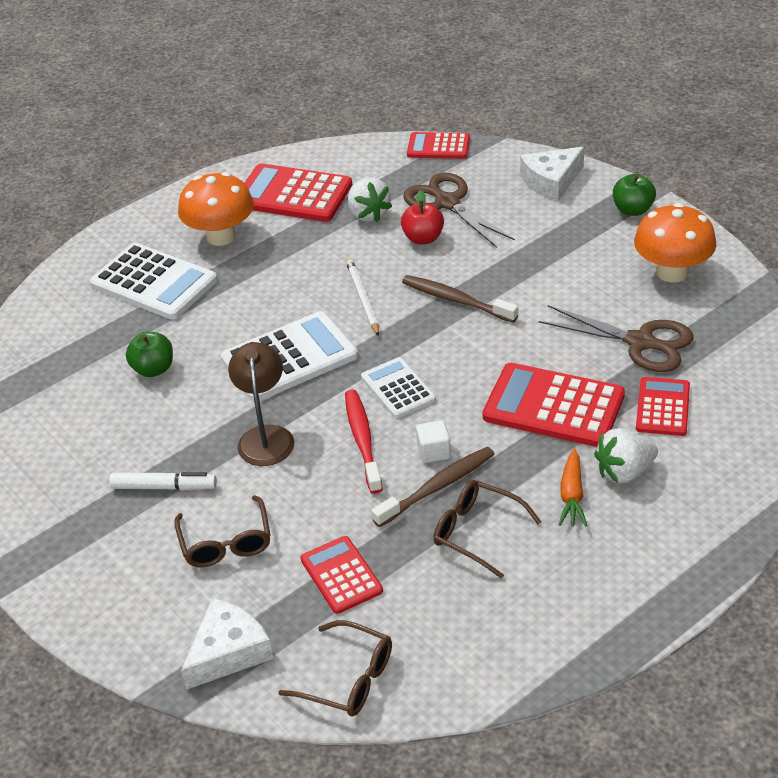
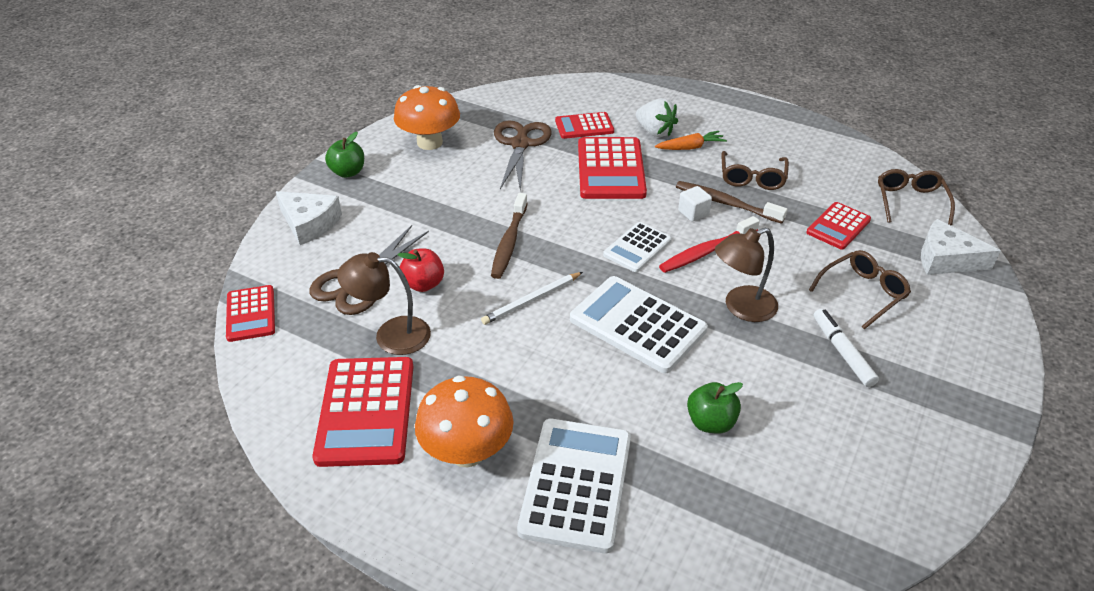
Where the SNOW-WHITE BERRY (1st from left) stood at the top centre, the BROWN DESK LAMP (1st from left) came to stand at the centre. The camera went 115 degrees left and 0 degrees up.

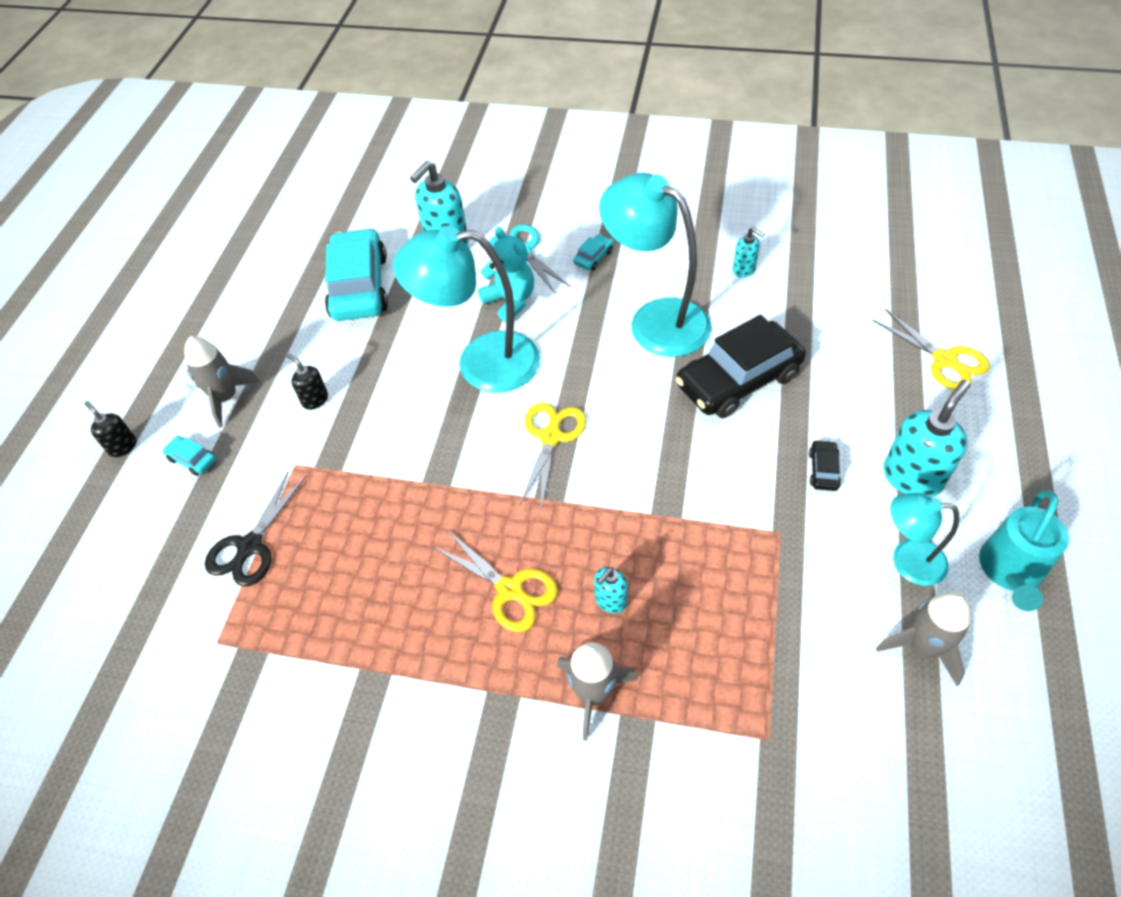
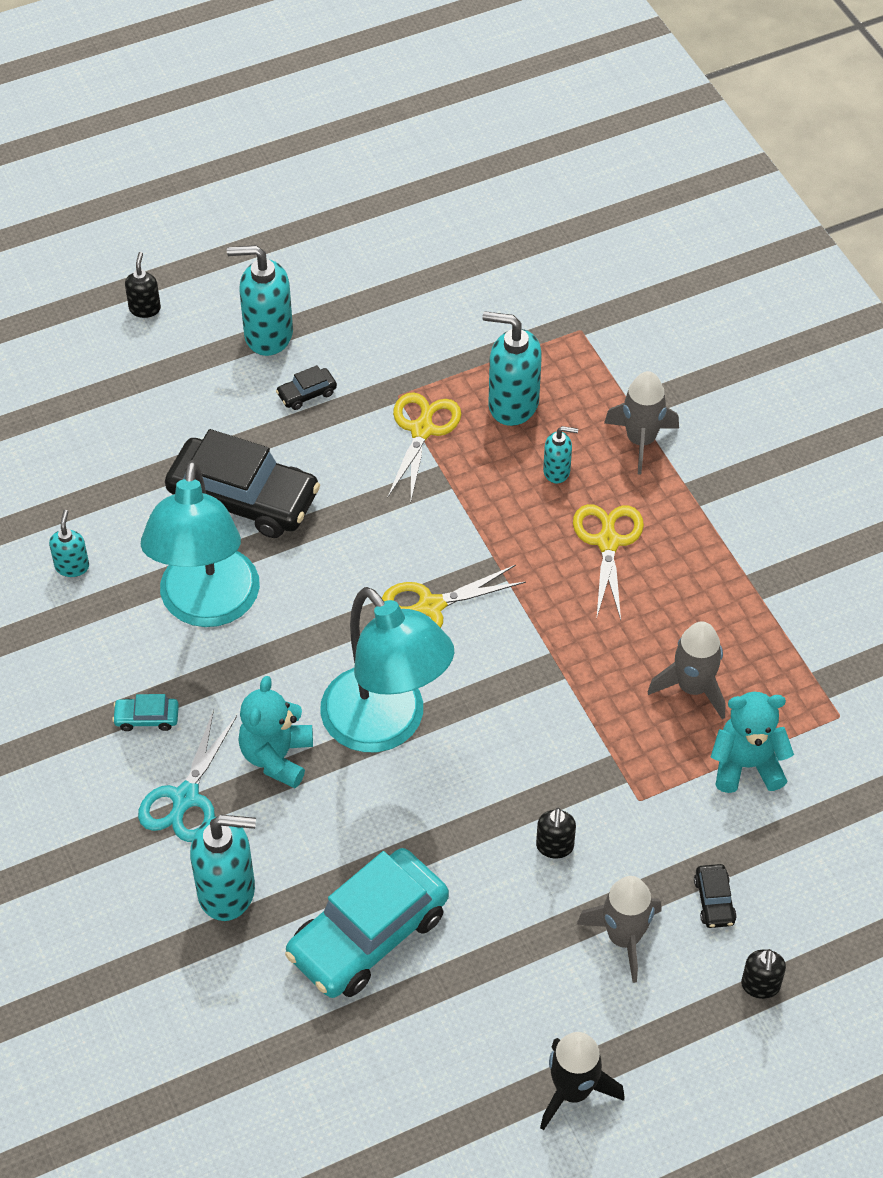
What was the AQUA AUTOMOBILE (1st from left) at the middle left turned into the JET-BLACK AUTOMOBILE (3rd from left) at the bottom right. Where the JET-BLACK PAIR OF SCISSORS stood at the middle left, the AQUA TEDDY BEAR (2nd from left) came to stand at the middle right. The BRIGHT YELLOW PAIR OF SCISSORS (3rd from left in the first image) ended up elsewhere, having gone from the middle right to the centre. The ASH-GREY TOY ROCKET (3rd from left) ended up elsewhere, having gone from the bottom right to the middle right. The second view lost the AQUA DESK LAMP (3rd from left) at the middle right. The second view lost the AQUA SPRINKLING CAN at the middle right. The second view gained the JET-BLACK SOAP DISPENSER (1st from left) at the top left. The second view gained the AQUA SOAP DISPENSER (4th from left) at the top centre. The second view gained the JET-BLACK TOY ROCKET at the bottom centre. The camera went 130 degrees left and 0 degrees up.

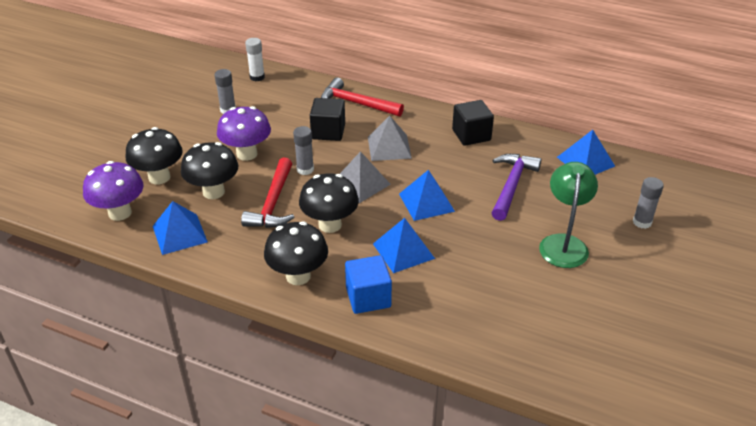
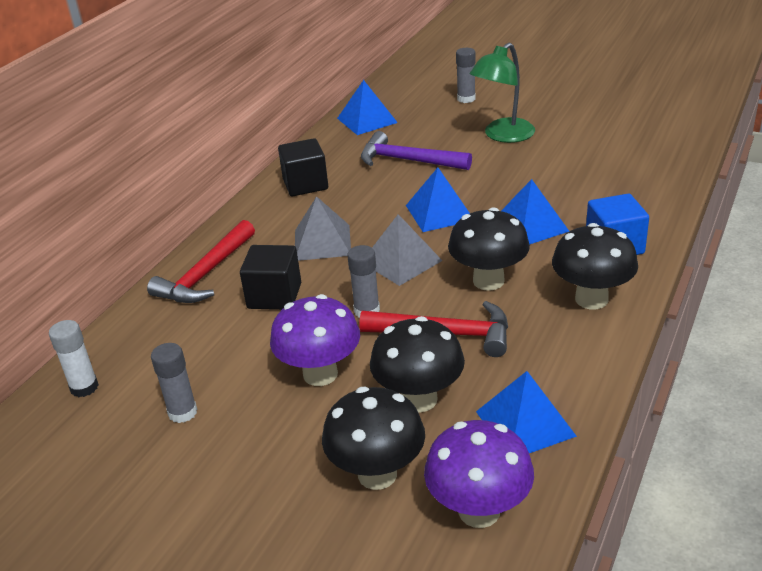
The GREEN DESK LAMP at the middle right ended up facing another way, 60 degrees counterclockwise from before. The camera went 85 degrees left and 5 degrees down.

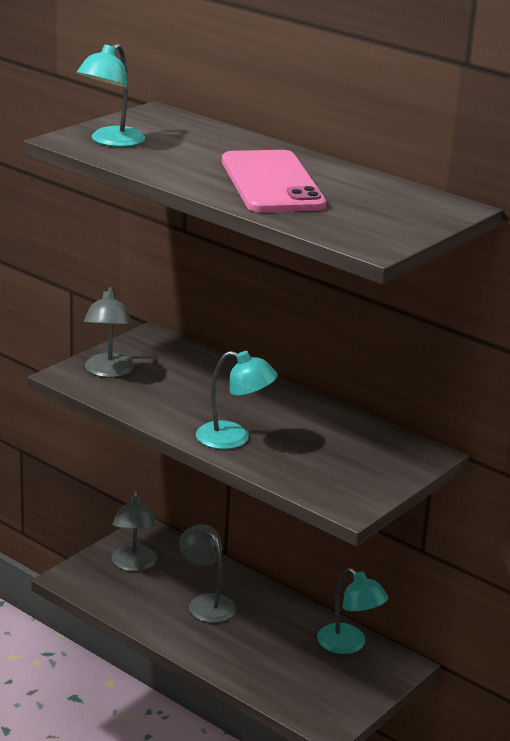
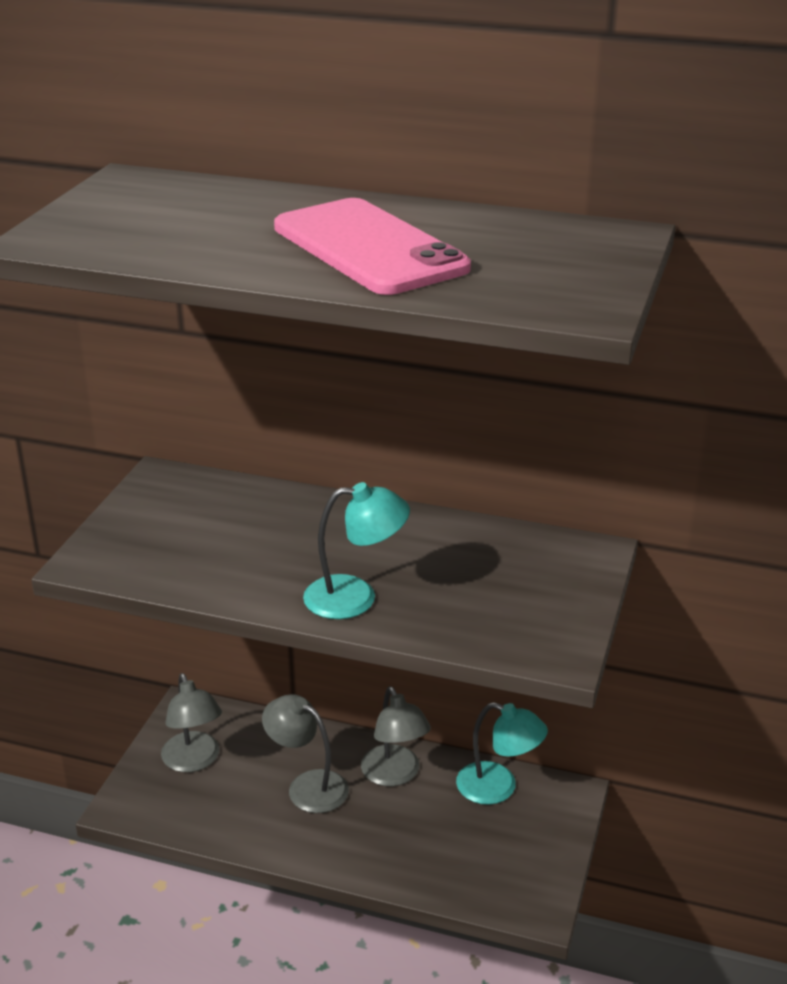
The second view lost the AQUA DESK LAMP (1st from left) at the top left. The ASH-GREY DESK LAMP (1st from left in the first image) ended up elsewhere, having gone from the middle left to the bottom centre. The camera went 20 degrees left and 5 degrees up.

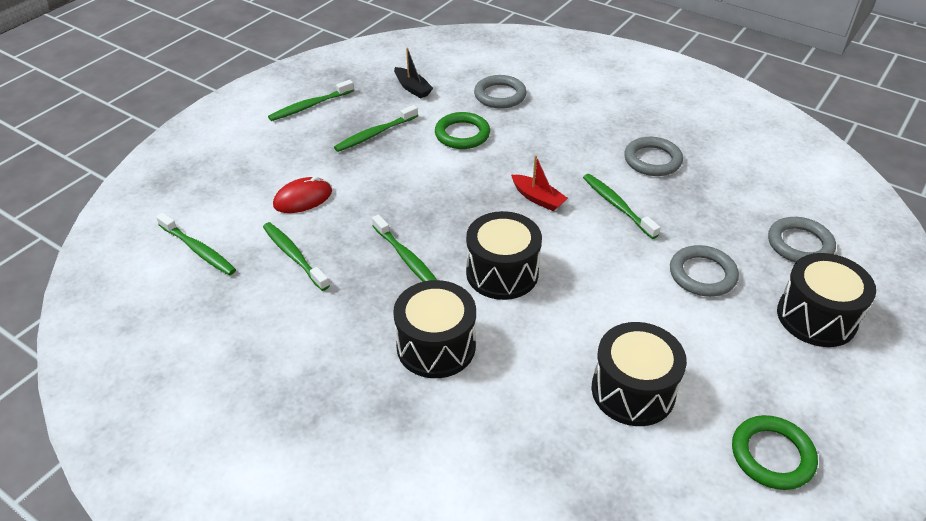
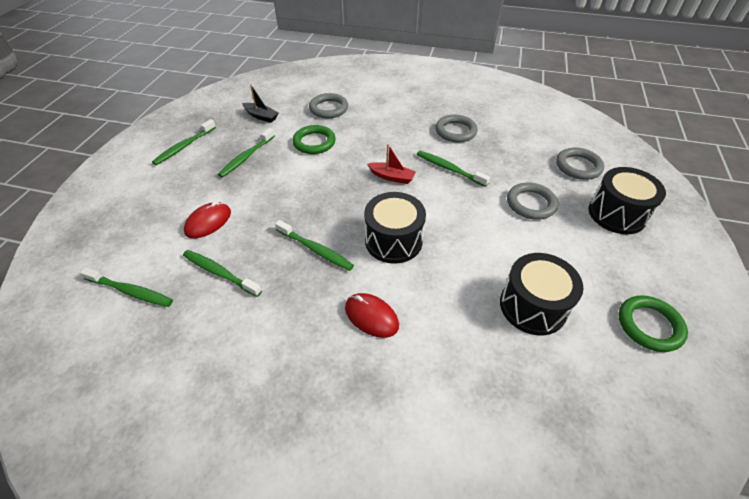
Where the JET-BLACK SNARE DRUM (1st from left) stood at the centre, the CRIMSON PC MOUSE (2nd from left) came to stand at the centre. The camera went 20 degrees left and 5 degrees up.

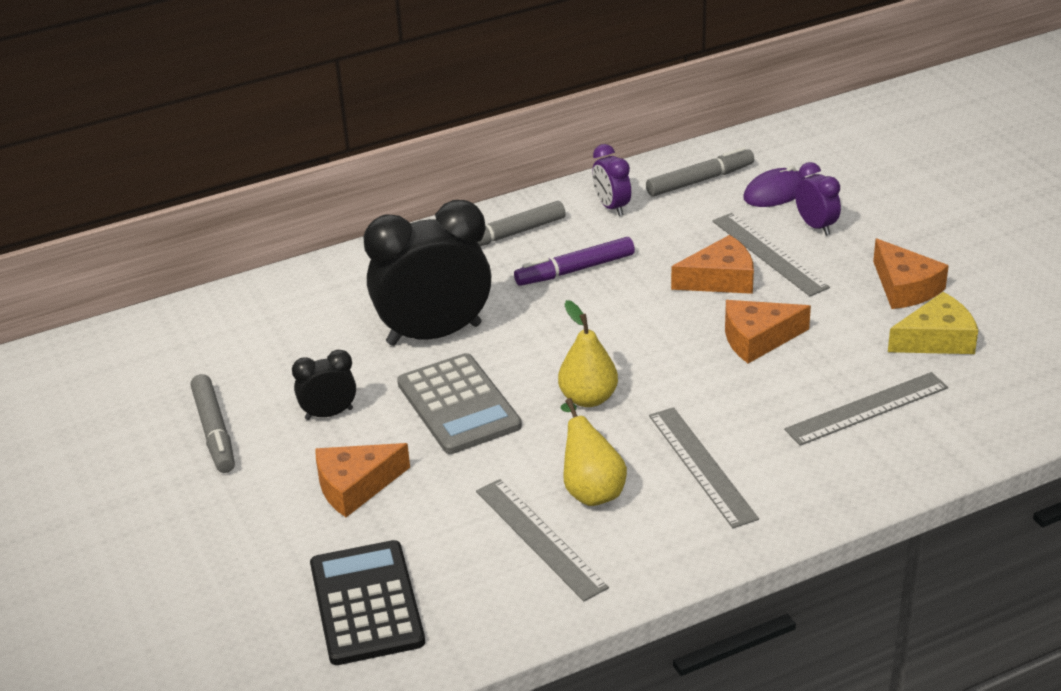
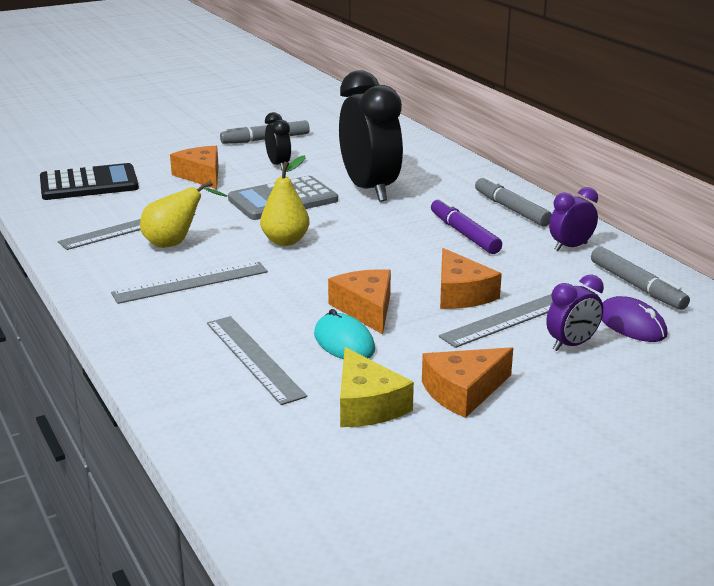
The second view gained the AQUA PC MOUSE at the centre. The camera went 85 degrees right and 10 degrees down.

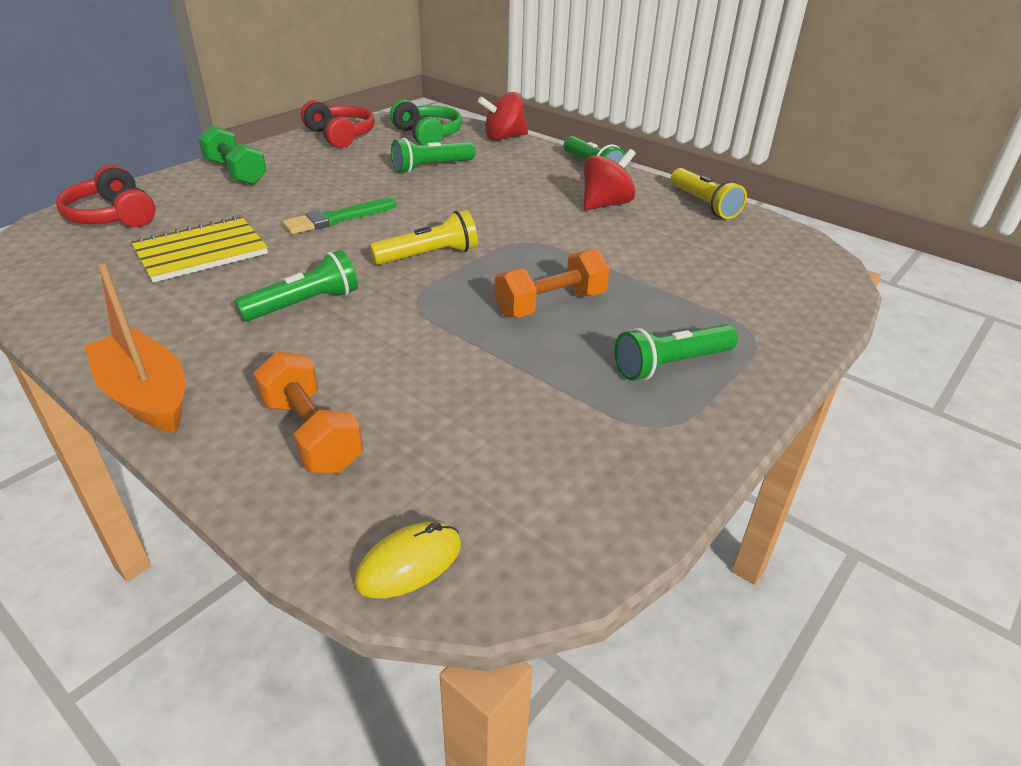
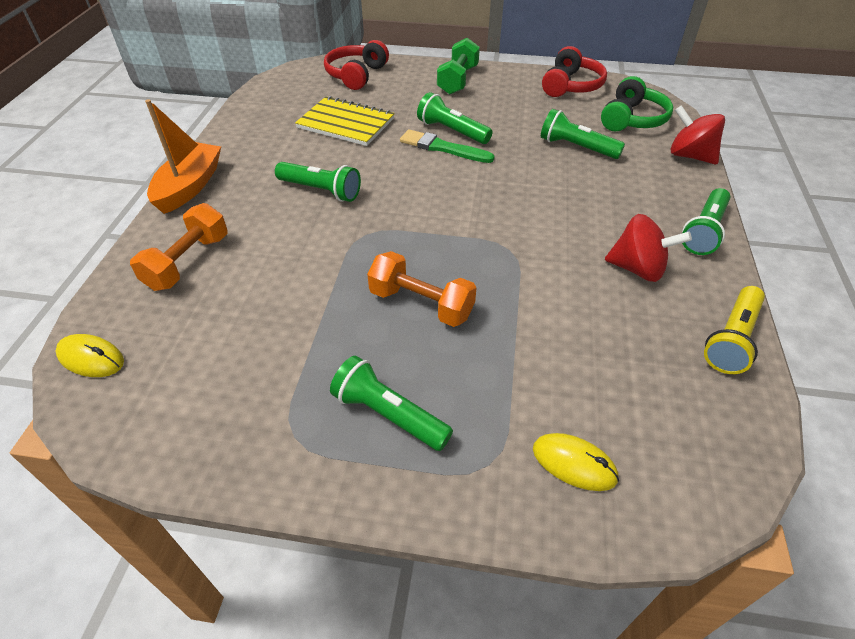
The second view lost the BRIGHT YELLOW FLASHLIGHT (1st from left) at the top centre. The second view gained the GREEN FLASHLIGHT (3rd from left) at the top centre. The second view gained the BRIGHT YELLOW PC MOUSE (2nd from left) at the bottom right. The camera went 60 degrees right and 10 degrees up.

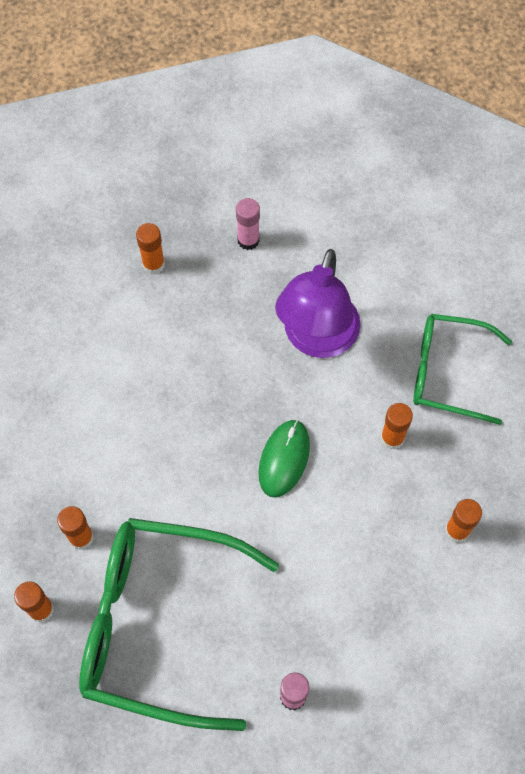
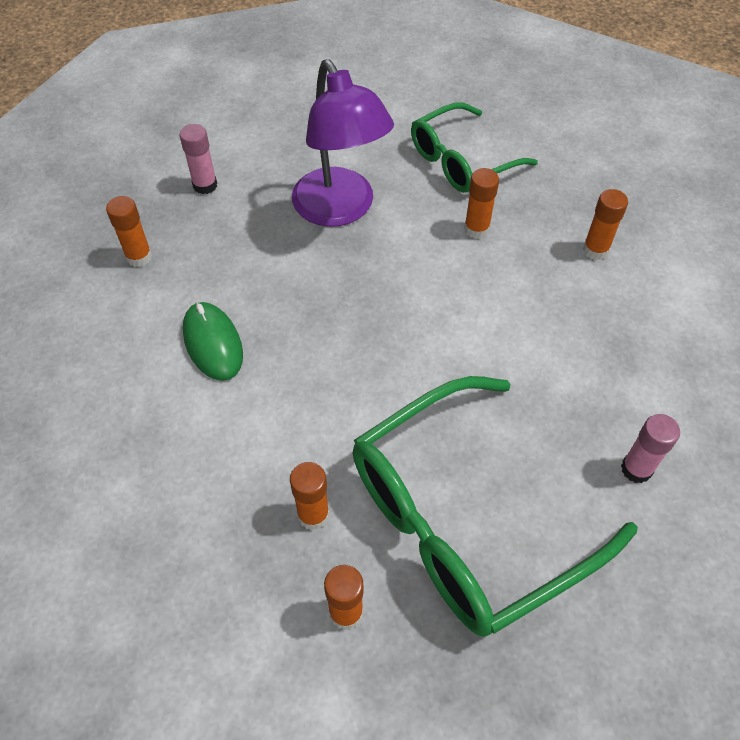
The GREEN PC MOUSE ended up elsewhere, having gone from the centre to the middle left. The camera went 45 degrees left and 10 degrees down.

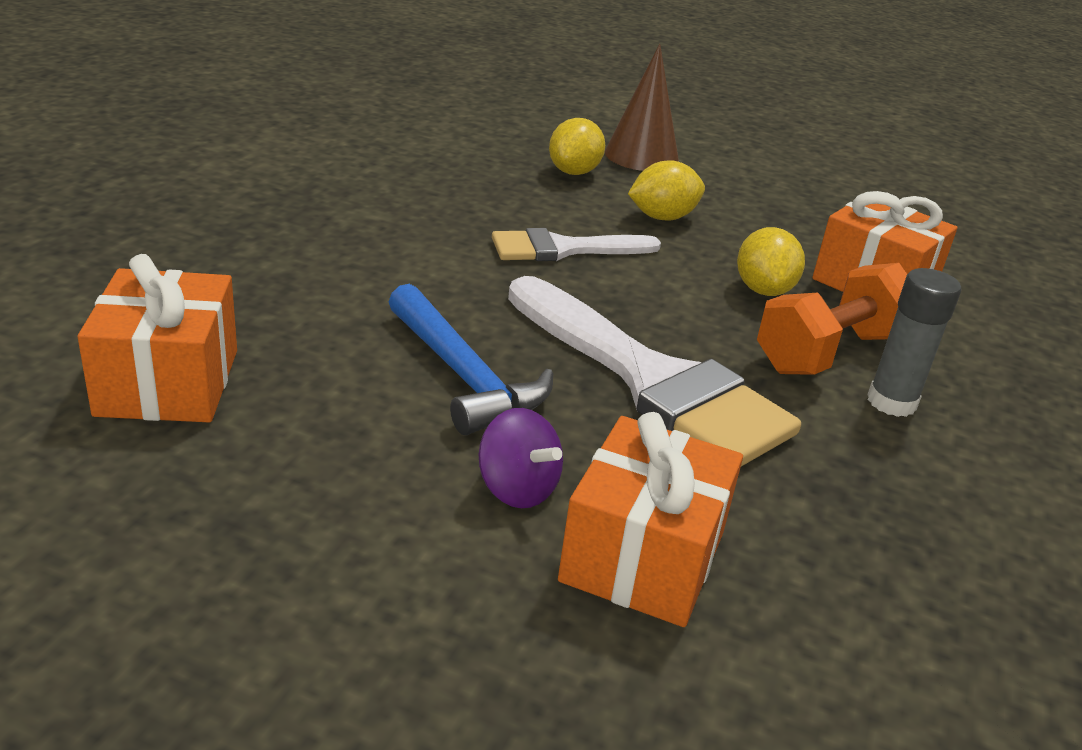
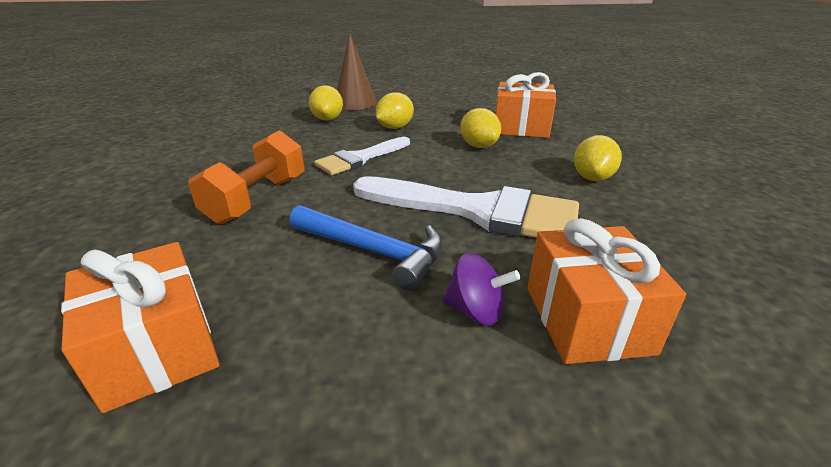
The BRIGHT ORANGE FREE WEIGHT ended up elsewhere, having gone from the middle right to the middle left. Where the ASH-GREY STICK OF GLUE stood at the middle right, the BRIGHT YELLOW LEMON (4th from left) came to stand at the middle right. The camera went 25 degrees left and 0 degrees up.

